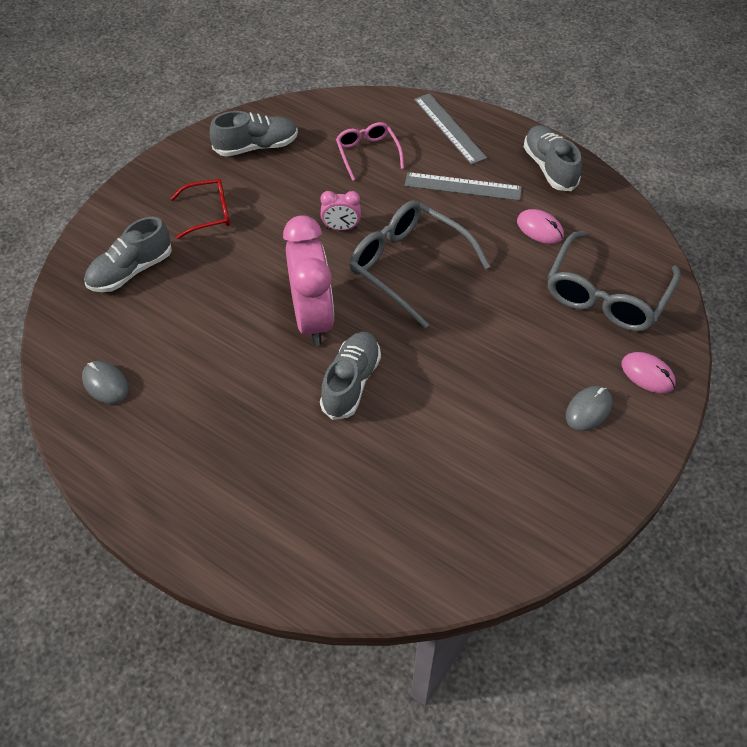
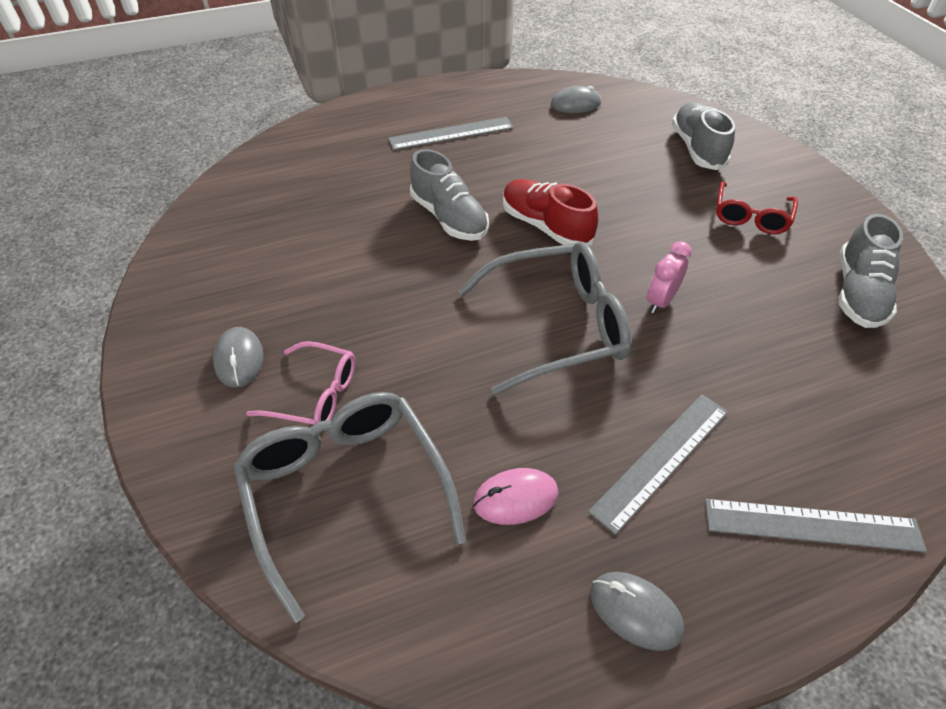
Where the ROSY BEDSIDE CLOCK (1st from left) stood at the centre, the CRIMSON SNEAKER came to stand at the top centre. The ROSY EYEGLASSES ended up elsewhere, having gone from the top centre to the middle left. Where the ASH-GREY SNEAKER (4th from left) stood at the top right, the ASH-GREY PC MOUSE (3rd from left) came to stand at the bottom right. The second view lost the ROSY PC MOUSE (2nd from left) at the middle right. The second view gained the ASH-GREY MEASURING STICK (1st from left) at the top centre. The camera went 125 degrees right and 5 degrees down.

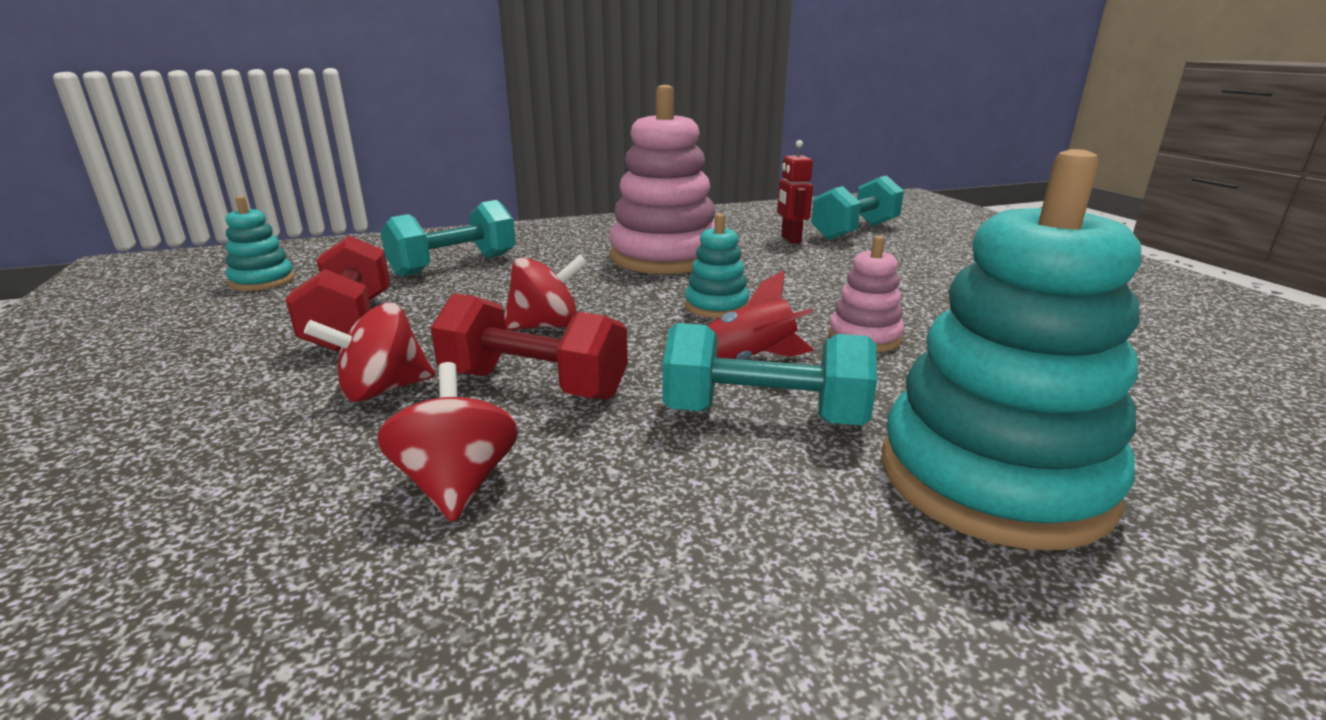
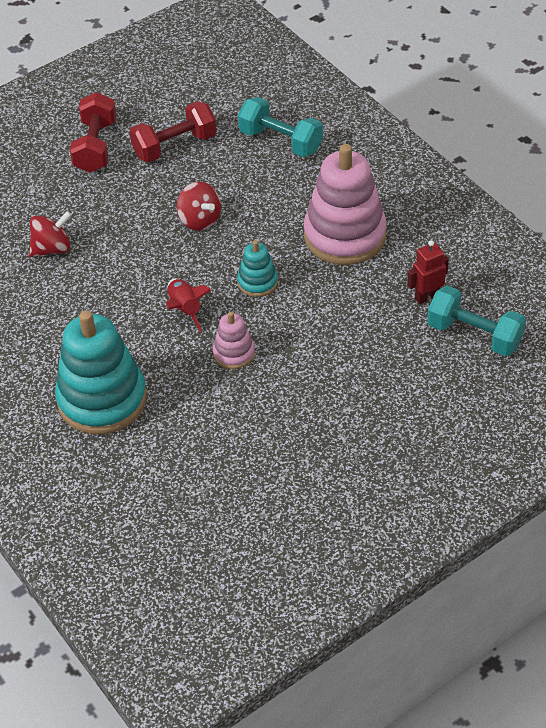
The second view lost the AQUA STACKING RINGS (1st from left) at the middle left. The second view lost the CRIMSON WHIRLIGIG (1st from left) at the middle left. The CRIMSON FREE WEIGHT (2nd from left in the first image) ended up elsewhere, having gone from the centre to the top left. The second view lost the AQUA FREE WEIGHT (2nd from left) at the centre. The camera went 75 degrees right and 25 degrees up.

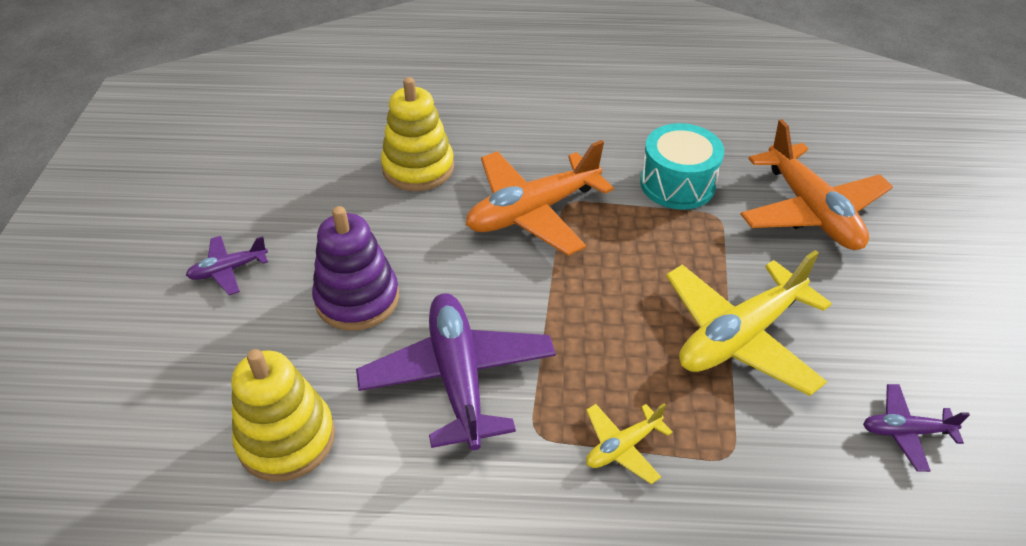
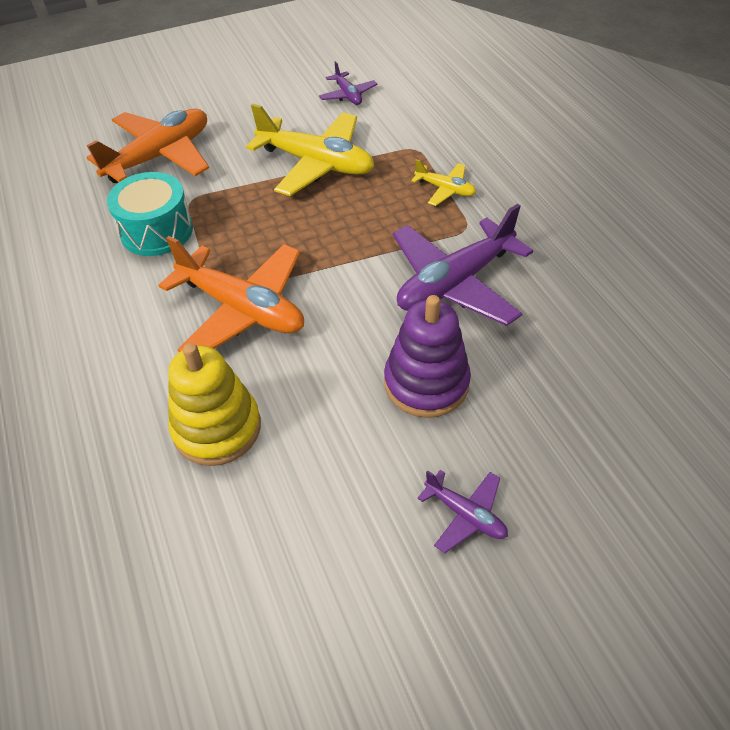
The second view lost the BRIGHT YELLOW STACKING RINGS (1st from left) at the bottom left. The camera went 115 degrees left and 5 degrees up.

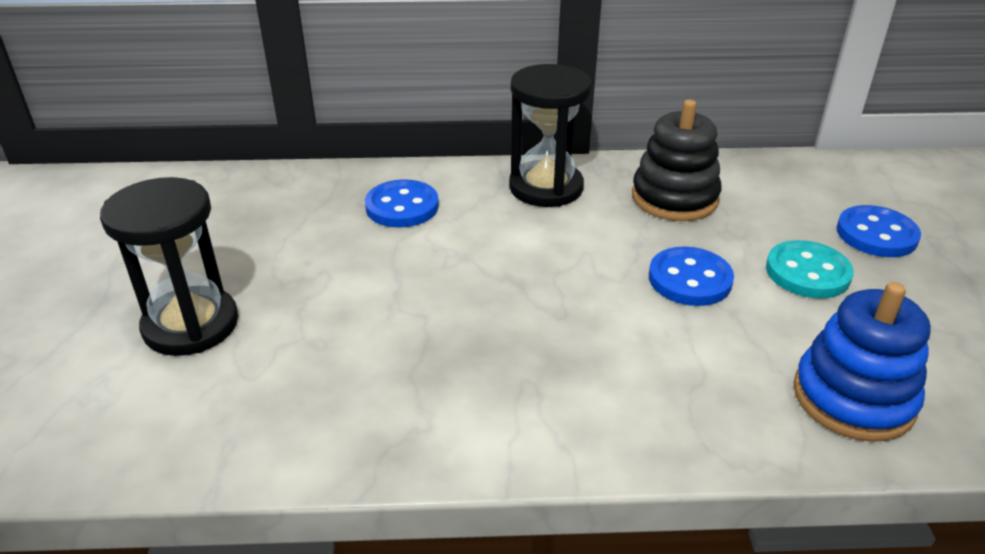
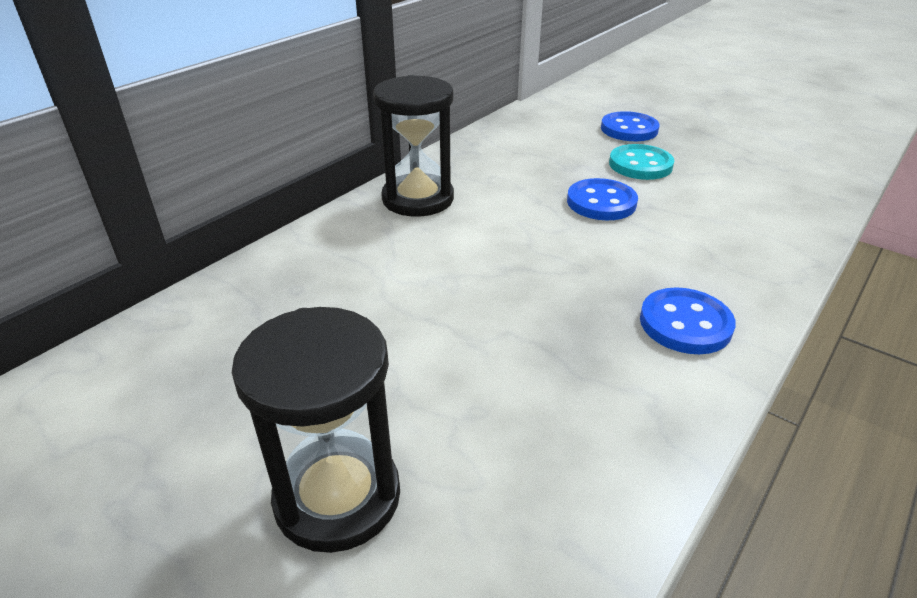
The COBALT BUTTON (1st from left in the first image) ended up elsewhere, having gone from the centre to the middle right. The second view lost the JET-BLACK STACKING RINGS at the top right. The second view lost the COBALT STACKING RINGS at the middle right. The camera went 50 degrees left and 0 degrees up.

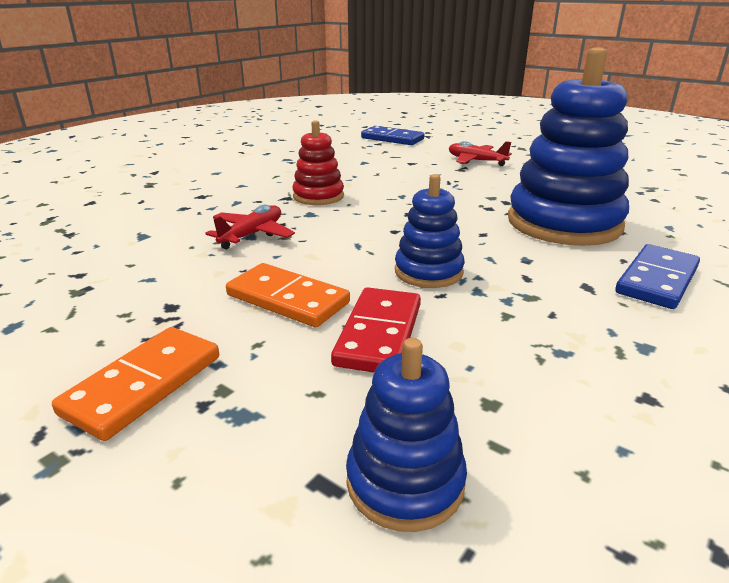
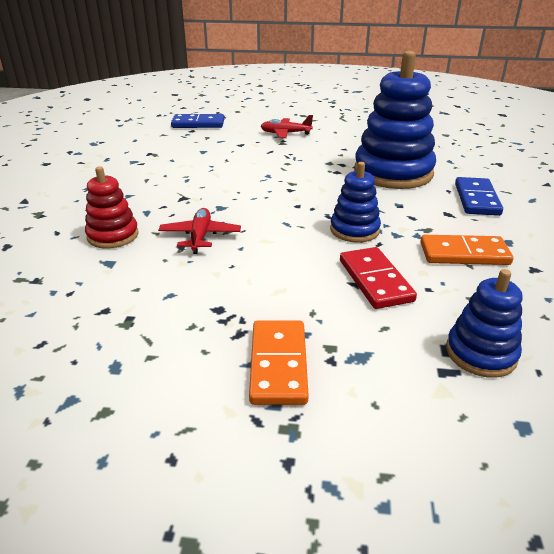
The BRIGHT ORANGE DOMINO PIECE (2nd from left) ended up elsewhere, having gone from the centre to the middle right. The CRIMSON STACKING RINGS ended up elsewhere, having gone from the top centre to the middle left. The camera went 30 degrees left and 5 degrees up.

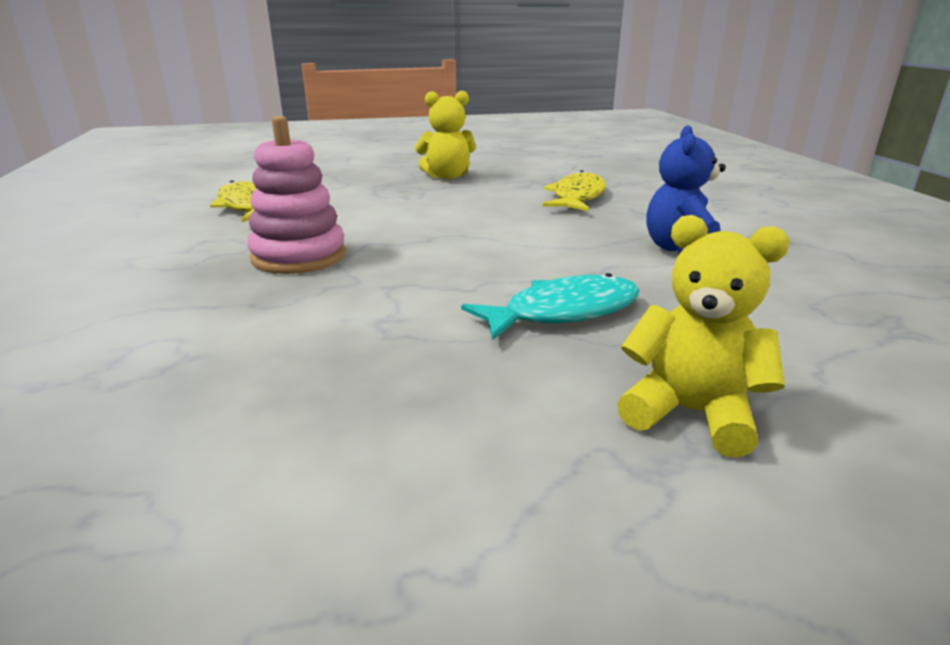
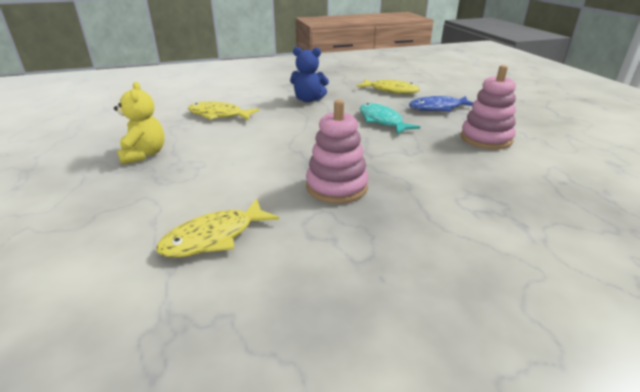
Where the BRIGHT YELLOW TEDDY BEAR (2nd from left) stood at the middle right, the COBALT FISH came to stand at the top right. The second view gained the BRIGHT YELLOW FISH (3rd from left) at the top centre. The second view gained the ROSY STACKING RINGS (2nd from left) at the top right. The camera went 95 degrees left and 5 degrees up.

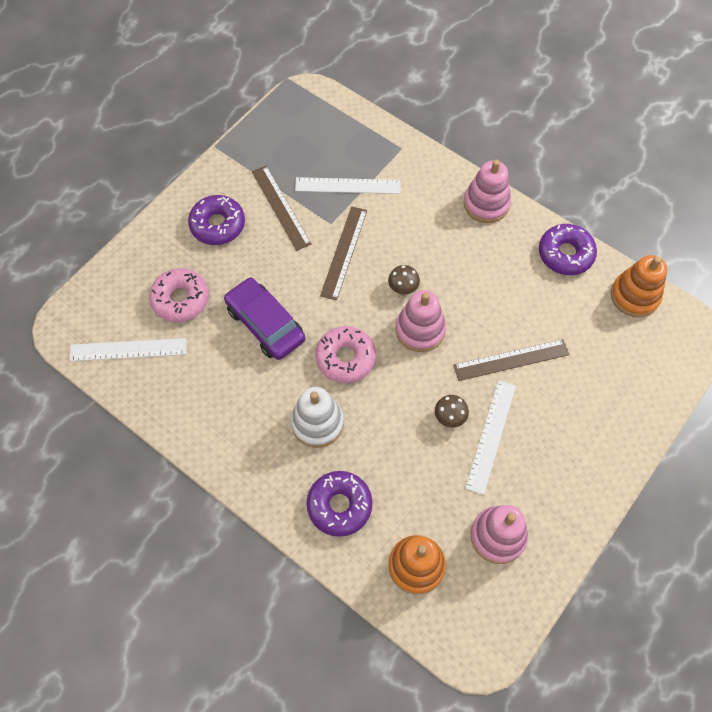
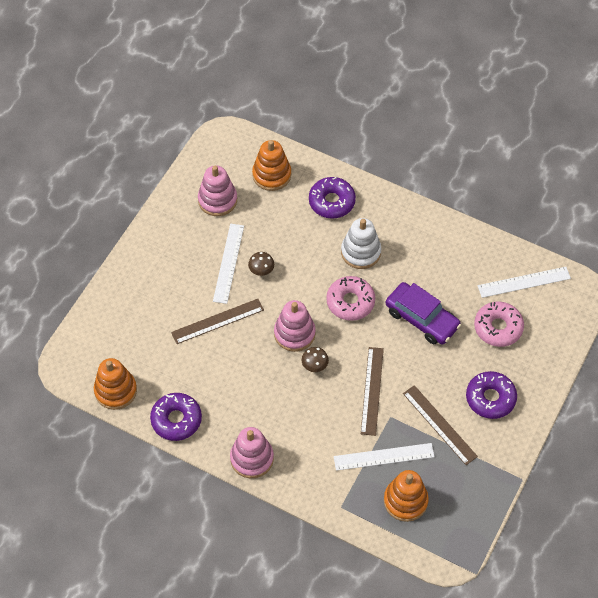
The second view gained the BRIGHT ORANGE STACKING RINGS (3rd from left) at the bottom right. The camera went 170 degrees right and 5 degrees down.

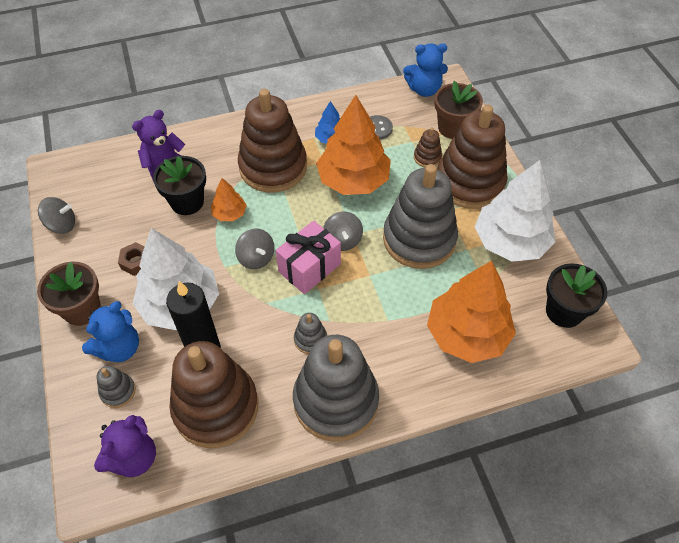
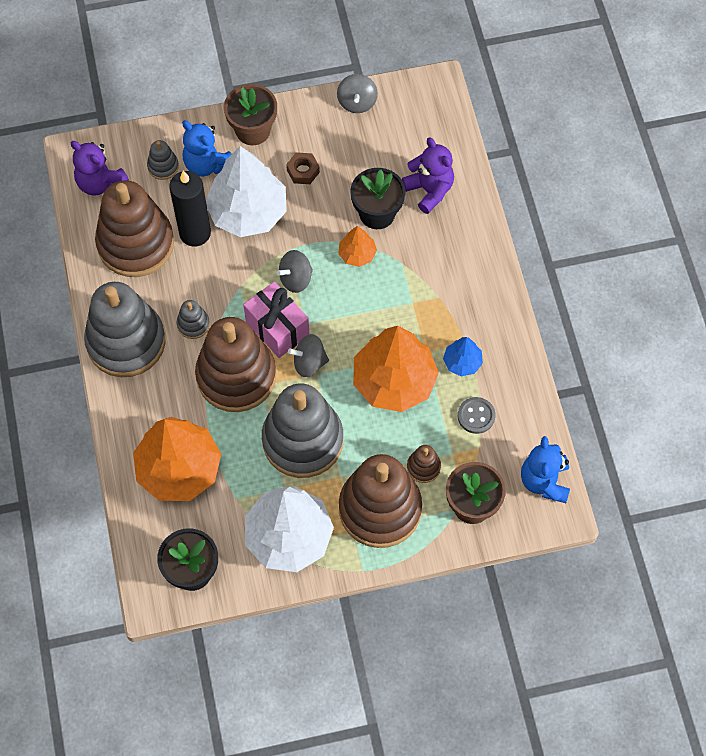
The BROWN STACKING RINGS (2nd from left) ended up elsewhere, having gone from the top centre to the middle left. The camera went 95 degrees right and 10 degrees up.

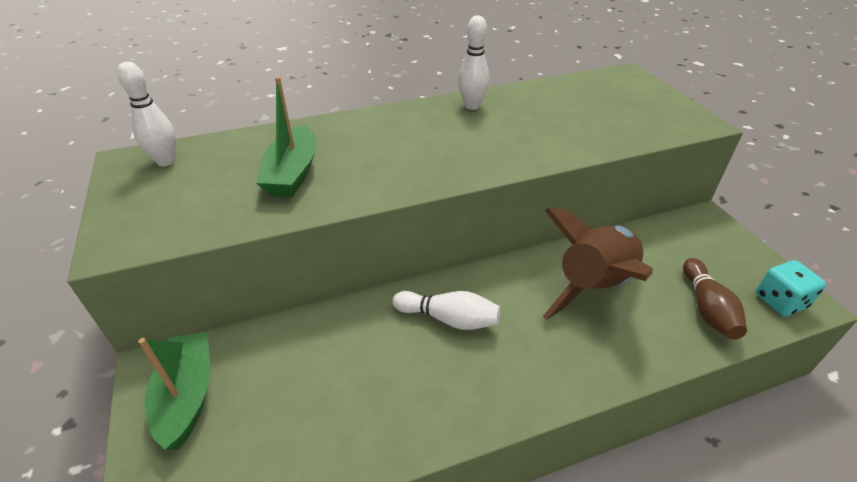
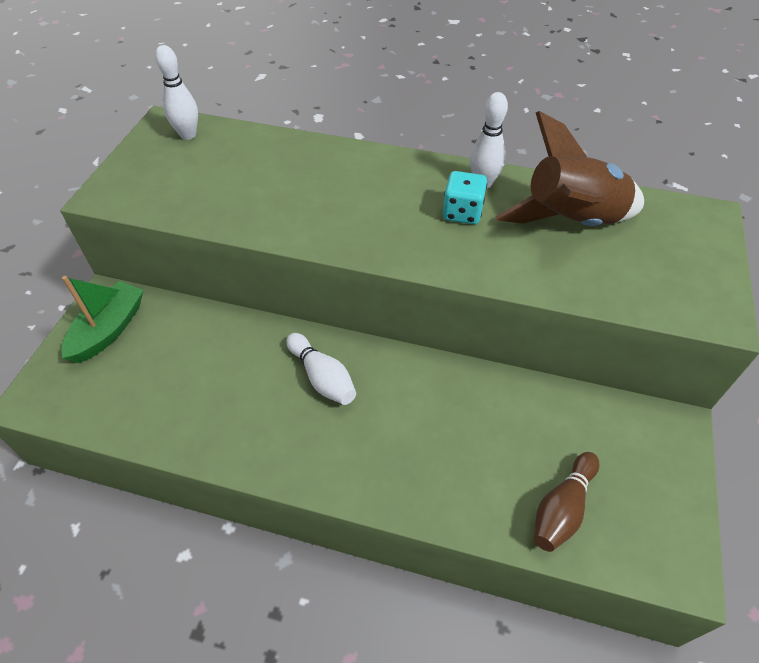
The second view lost the GREEN TOY BOAT (2nd from left) at the top centre. The BROWN TOY ROCKET ended up elsewhere, having gone from the middle right to the top right. The AQUA DICE ended up elsewhere, having gone from the middle right to the top centre. The camera went 35 degrees right and 10 degrees up.

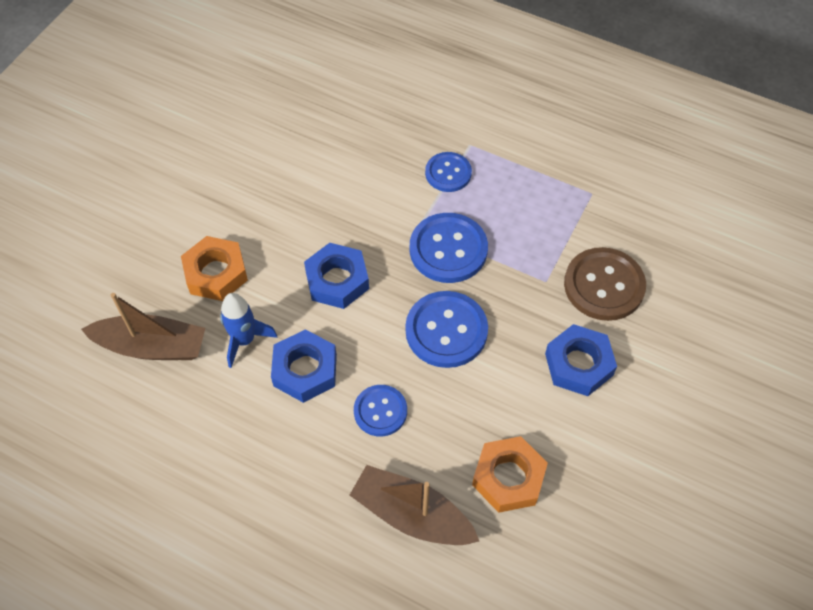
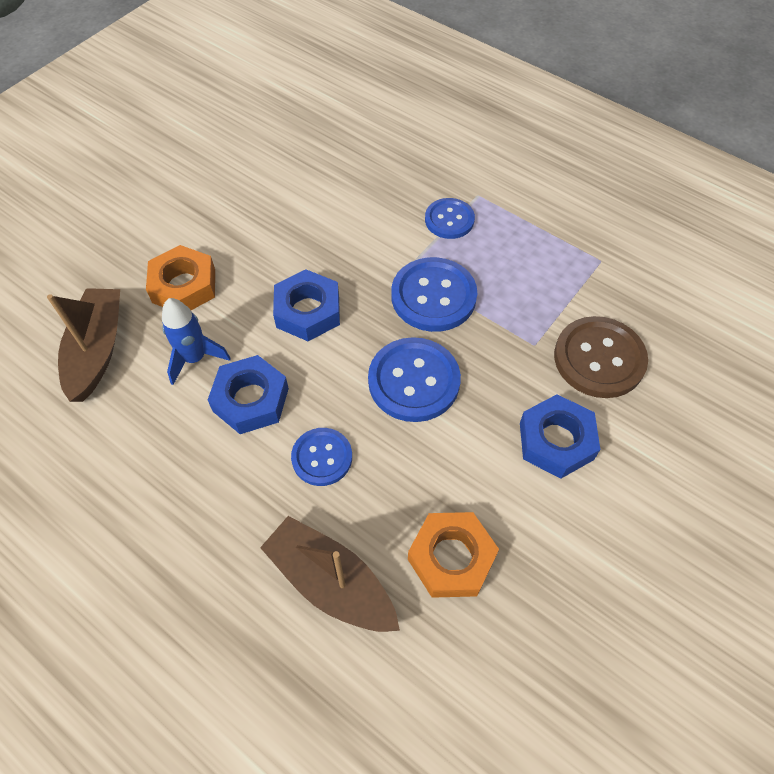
The BROWN TOY BOAT (1st from left) at the middle left ended up facing another way, 105 degrees counterclockwise from before. The camera went 10 degrees right and 0 degrees up.

